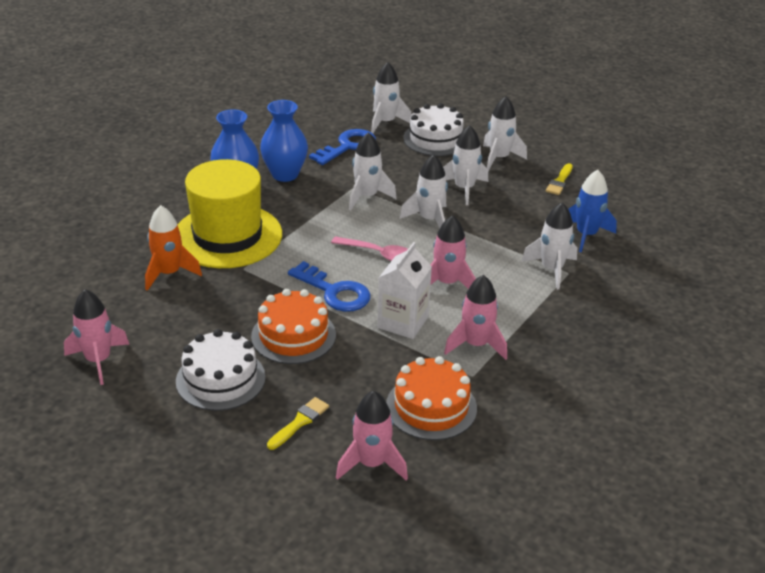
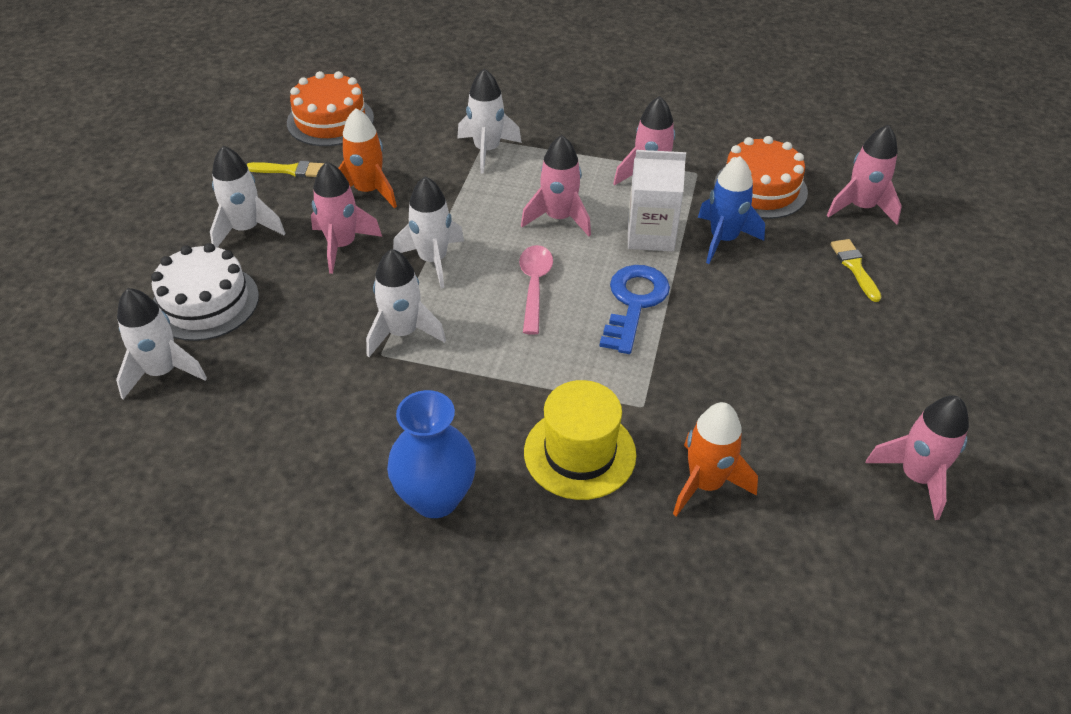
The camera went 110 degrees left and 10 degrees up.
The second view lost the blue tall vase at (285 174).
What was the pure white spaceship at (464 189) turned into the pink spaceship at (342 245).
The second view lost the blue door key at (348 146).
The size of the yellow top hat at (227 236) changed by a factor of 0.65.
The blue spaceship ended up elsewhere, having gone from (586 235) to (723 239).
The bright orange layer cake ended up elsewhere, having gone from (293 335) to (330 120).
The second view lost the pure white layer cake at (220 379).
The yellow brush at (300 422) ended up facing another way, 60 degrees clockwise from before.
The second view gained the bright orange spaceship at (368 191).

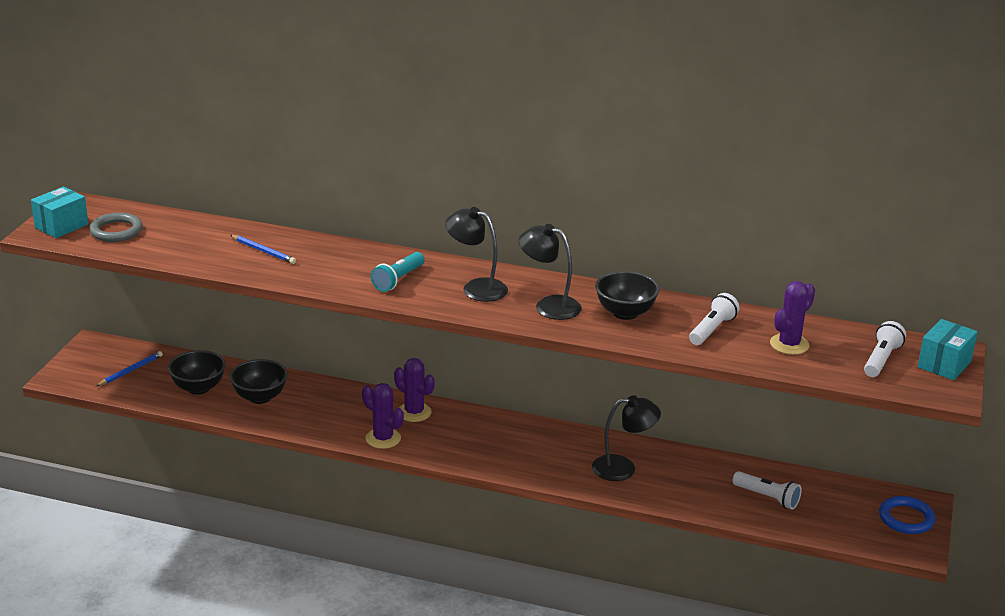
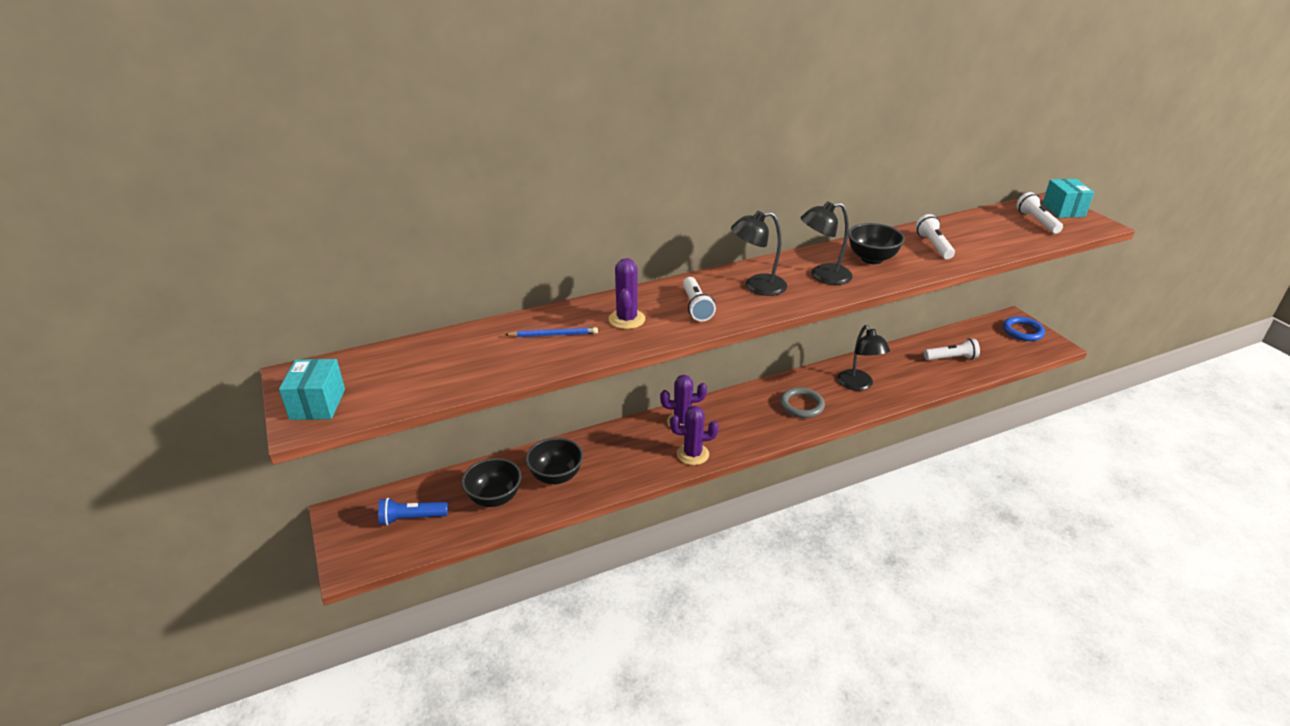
The camera went 40 degrees left and 5 degrees up.
The ash-grey torus ended up elsewhere, having gone from (116 231) to (801 405).
What was the teal torch at (398 280) turned into the pure white torch at (696 307).
The violet saguaro cactus ended up elsewhere, having gone from (789 344) to (627 319).
Where the blue lead pencil stood at (130 371), the blue torch came to stand at (412 518).
The ebony reading lamp at (623 468) ended up facing another way, 120 degrees clockwise from before.

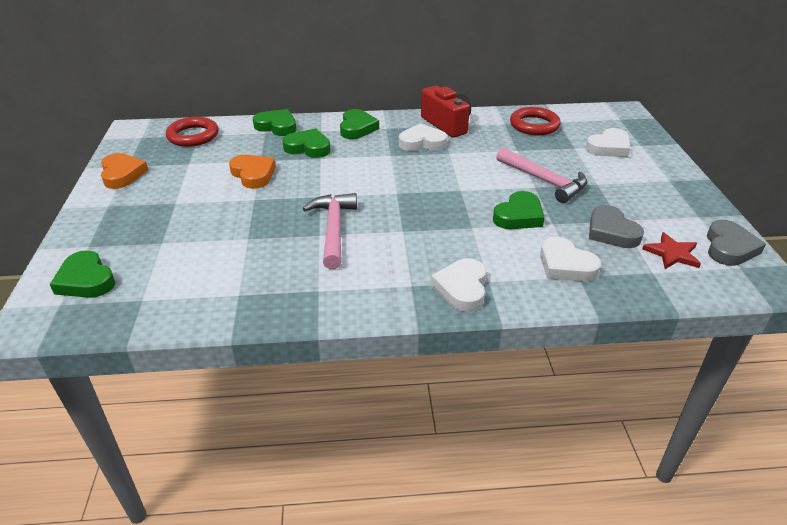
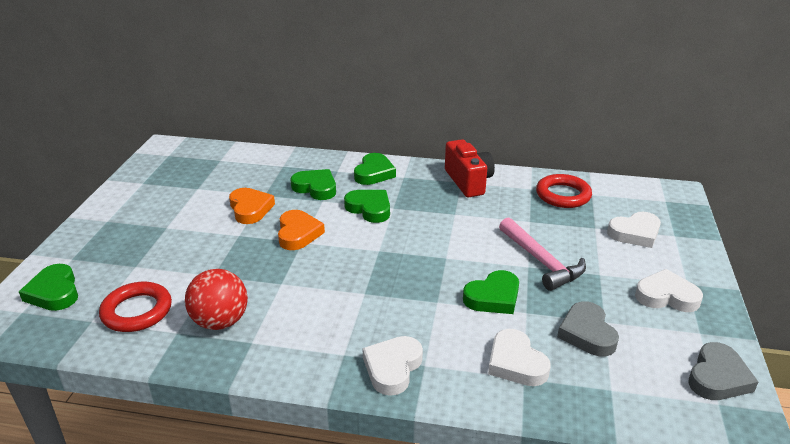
The camera went 15 degrees right and 5 degrees down.
The green heart shape ended up elsewhere, having gone from (277 126) to (369 209).
The crimson torus ended up elsewhere, having gone from (193 136) to (137 311).
The pure white heart shape ended up elsewhere, having gone from (422 142) to (666 296).
The bright orange heart shape ended up elsewhere, having gone from (122 174) to (298 233).
The second view lost the pink hammer at (333 229).
The second view lost the crimson five-pointed star at (672 253).
The second view gained the crimson sphere at (220 321).

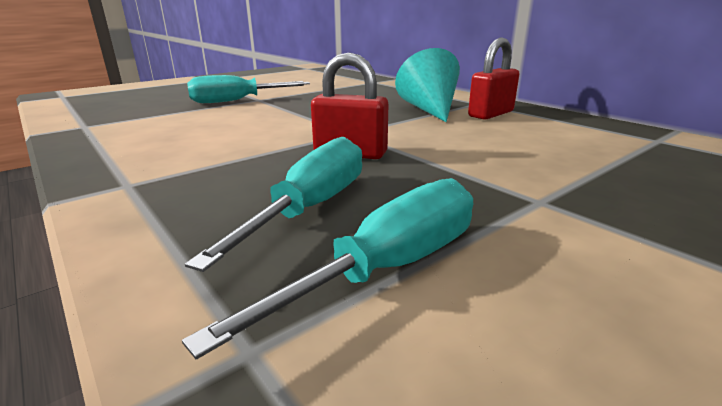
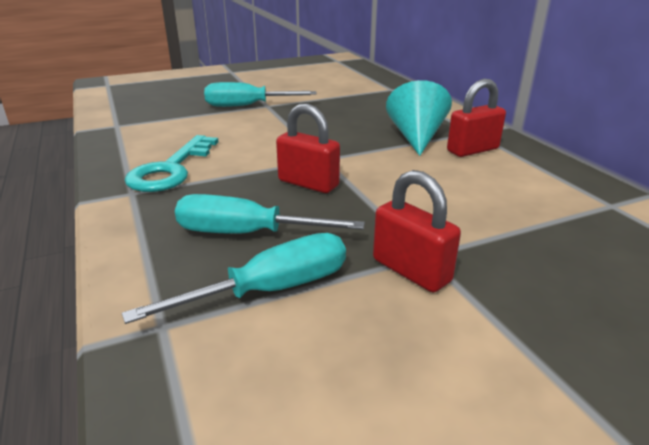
The camera went 15 degrees right and 5 degrees up.
The teal screwdriver at (311 208) ended up facing another way, 120 degrees counterclockwise from before.
The second view gained the teal door key at (171 170).
The second view gained the crimson padlock at (411 271).

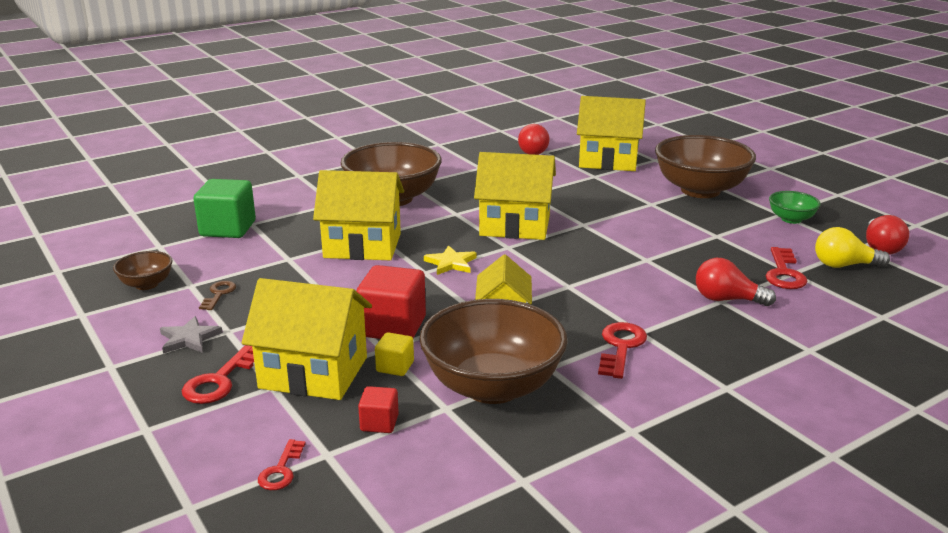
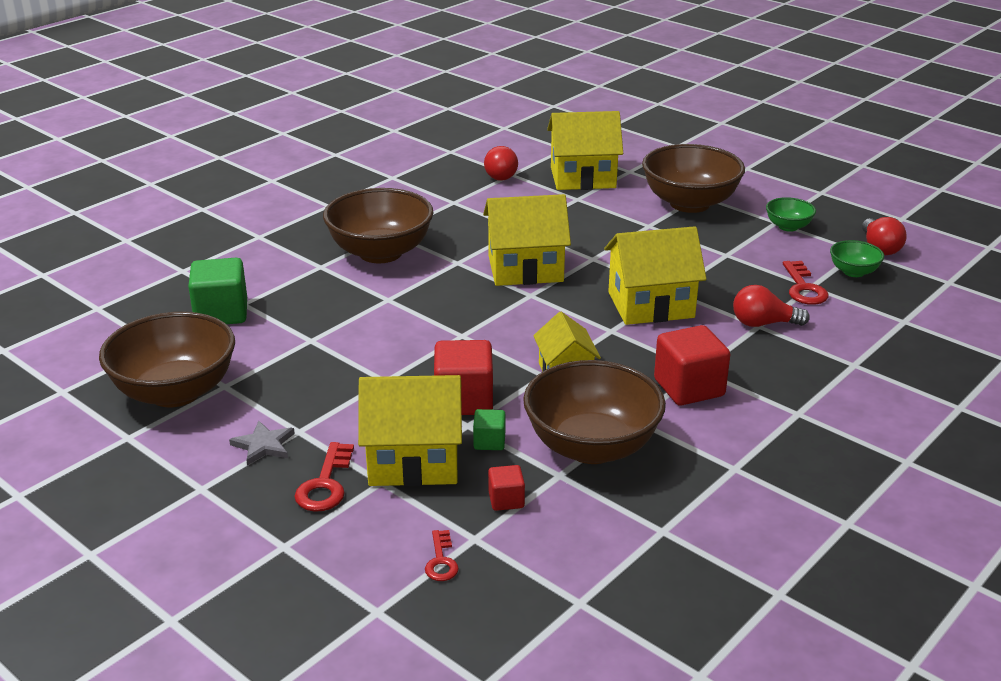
The camera went 15 degrees left and 5 degrees up.
The yellow house ended up elsewhere, having gone from (362 245) to (650 305).
Where the yellow light bulb stood at (844 265), the green deep dish came to stand at (853 272).
The second view lost the yellow five-pointed star at (451 263).
The size of the dark brown deep dish at (146 284) changed by a factor of 2.12.
The second view lost the dark brown door key at (219 294).
Where the crimson door key stood at (620 347), the crimson block came to stand at (689 388).
What was the yellow block at (395 367) turned into the green block at (489 442).

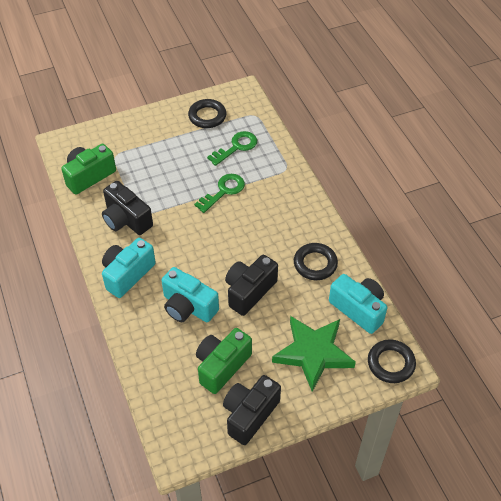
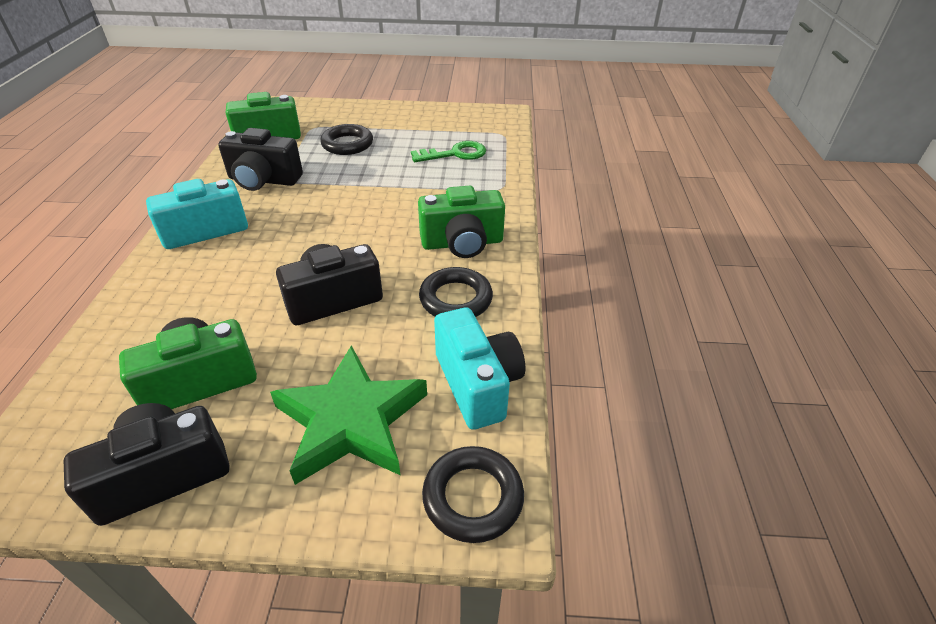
The camera went 25 degrees right and 10 degrees down.
The ebony torus ended up elsewhere, having gone from (207 116) to (347 144).
The second view lost the green door key at (223 191).
The ebony compact camera at (126 219) ended up facing another way, 60 degrees counterclockwise from before.
The second view lost the teal compact camera at (188 307).
The second view gained the green compact camera at (462 243).

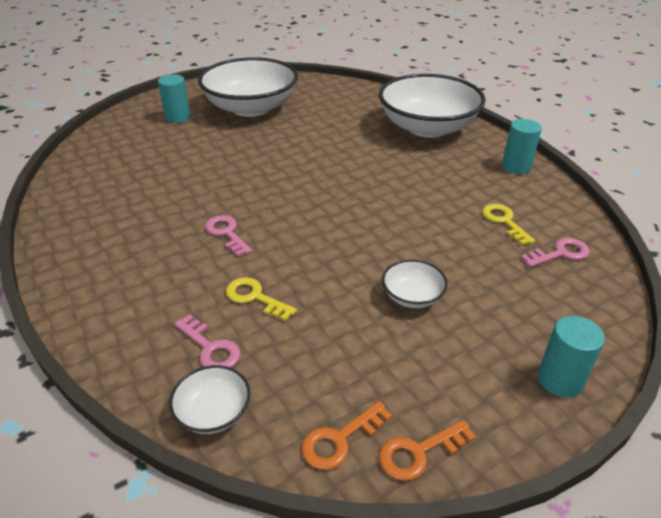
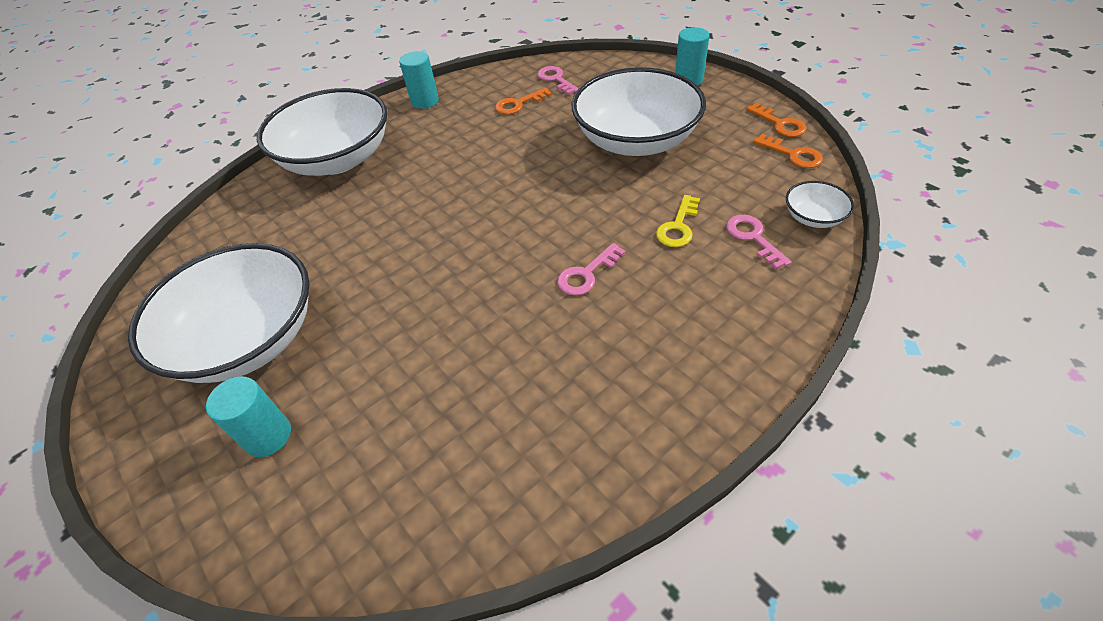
The camera went 95 degrees left and 10 degrees up.
What was the yellow door key at (504 221) turned into the bright orange door key at (518 104).
The size of the pure white deep dish at (412 296) changed by a factor of 2.37.
The pink door key at (210 348) ended up facing another way, 60 degrees counterclockwise from before.

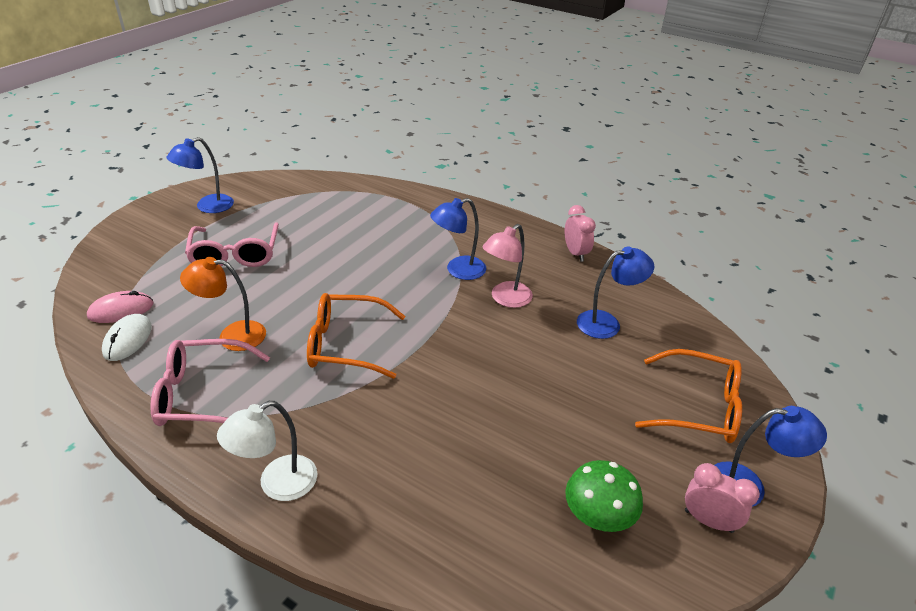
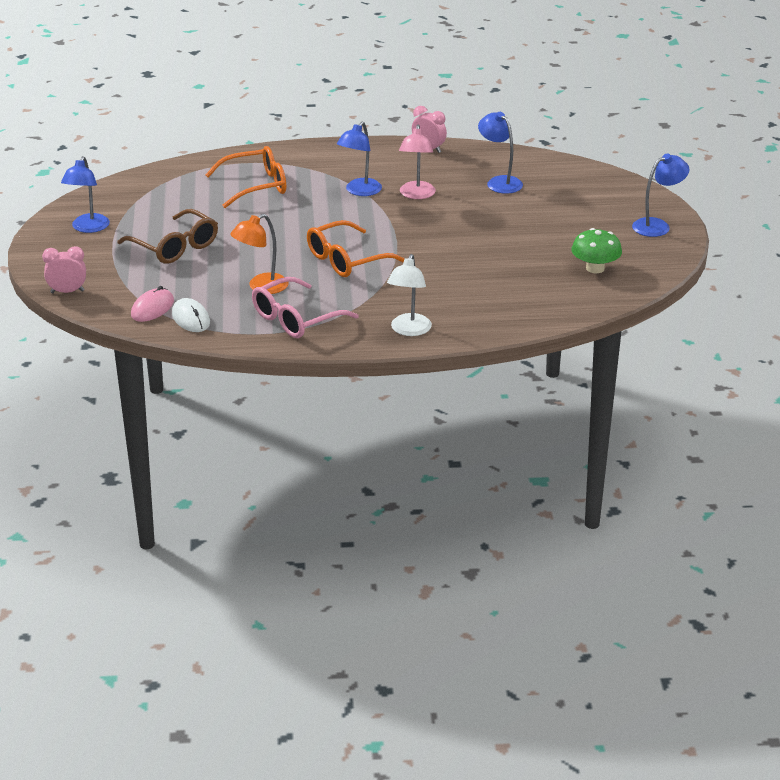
The camera went 35 degrees left and 5 degrees down.
What was the pink eyeglasses at (235 255) turned into the dark brown eyeglasses at (175 247).
The blue reading lamp at (607 323) ended up facing another way, 75 degrees counterclockwise from before.
The bright orange eyeglasses ended up elsewhere, having gone from (698 407) to (256 186).
The pink alarm clock ended up elsewhere, having gone from (708 521) to (67 292).

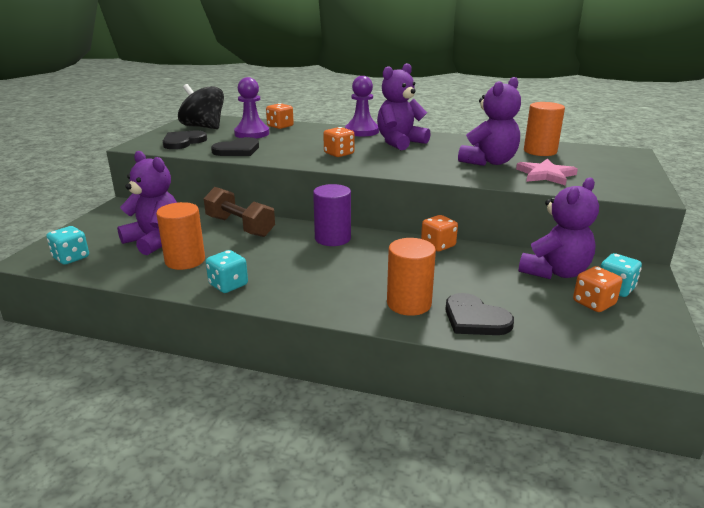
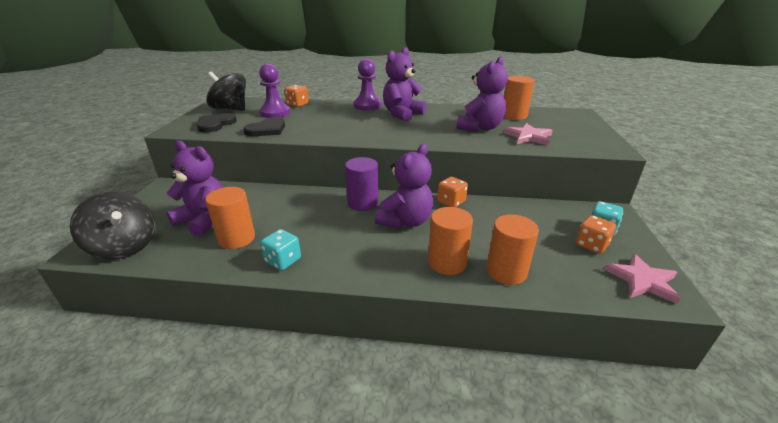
The camera went 10 degrees left and 5 degrees up.
The second view lost the bright orange game die at (339 154).
The violet teddy bear ended up elsewhere, having gone from (554 272) to (405 221).
The second view lost the dark brown free weight at (240 227).
Where the teal game die stood at (71 258), the ebony spinning top came to stand at (124 246).
Where the ebony heart shape stood at (475 319), the bright orange solid cylinder came to stand at (506 271).
The second view gained the pink five-pointed star at (642 280).

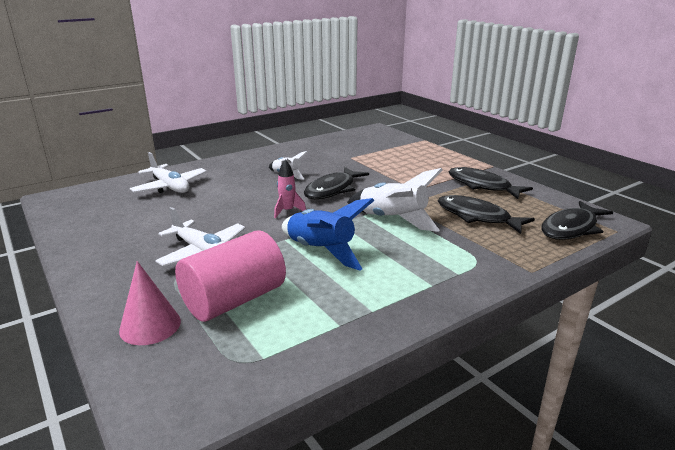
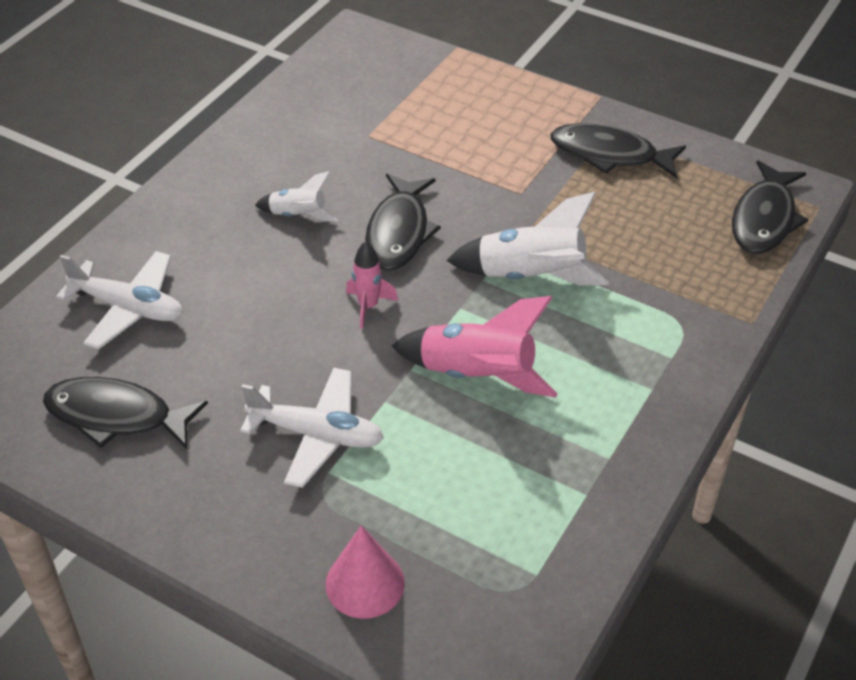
The camera went 25 degrees left and 20 degrees up.
The ebony fish ended up elsewhere, having gone from (477 217) to (116 416).
What was the blue spaceship at (321 251) turned into the pink spaceship at (477 376).
The second view lost the pink solid cylinder at (234 300).

